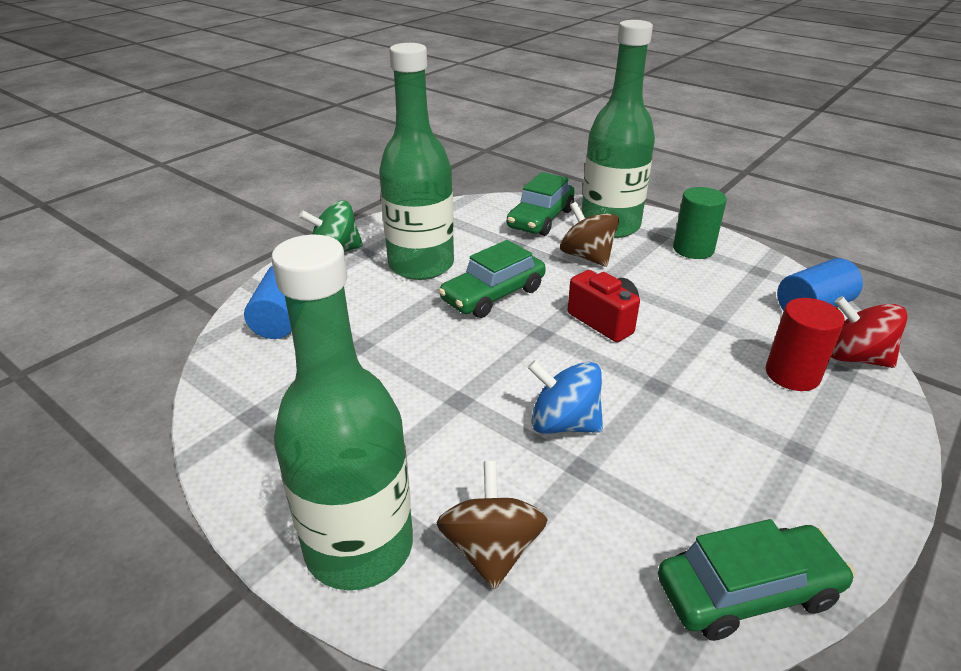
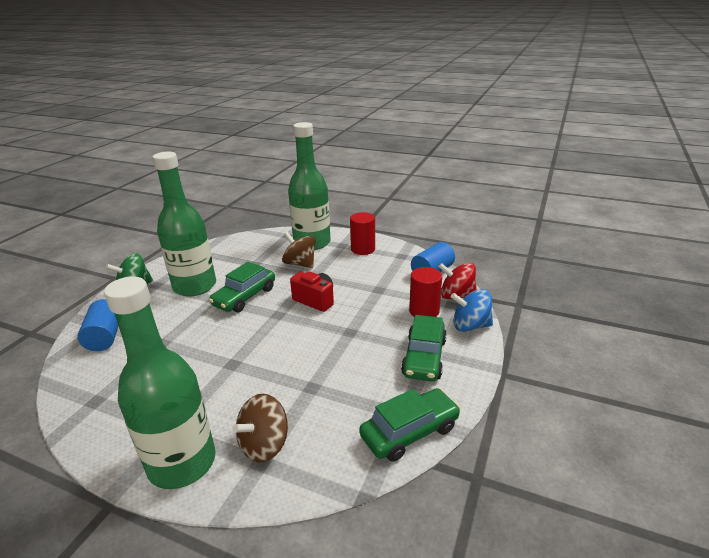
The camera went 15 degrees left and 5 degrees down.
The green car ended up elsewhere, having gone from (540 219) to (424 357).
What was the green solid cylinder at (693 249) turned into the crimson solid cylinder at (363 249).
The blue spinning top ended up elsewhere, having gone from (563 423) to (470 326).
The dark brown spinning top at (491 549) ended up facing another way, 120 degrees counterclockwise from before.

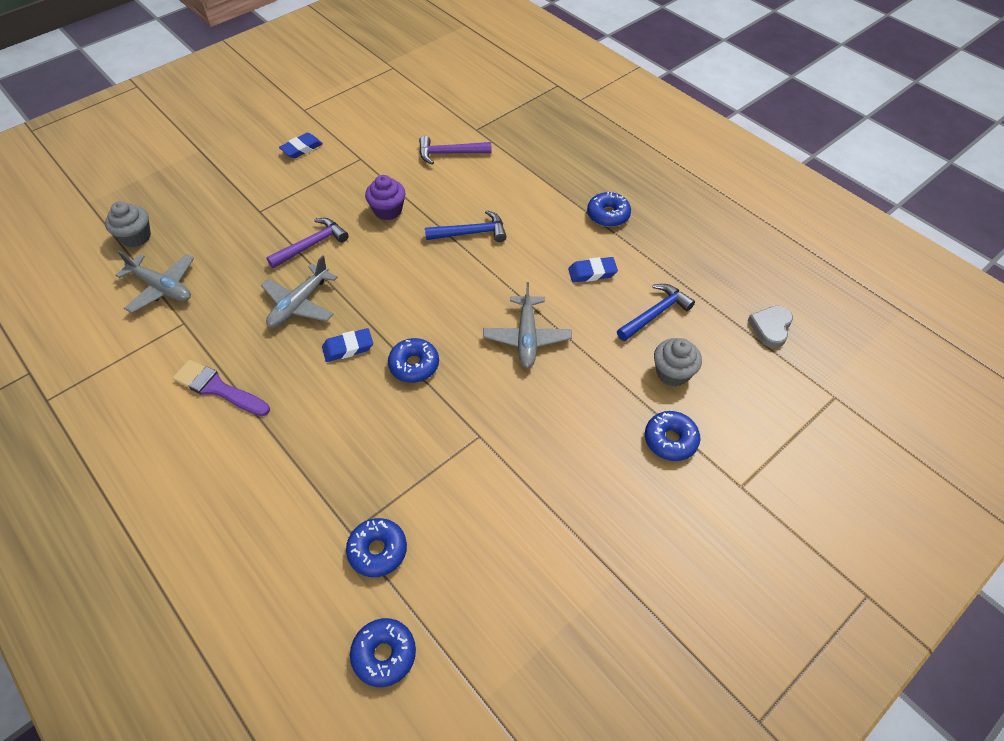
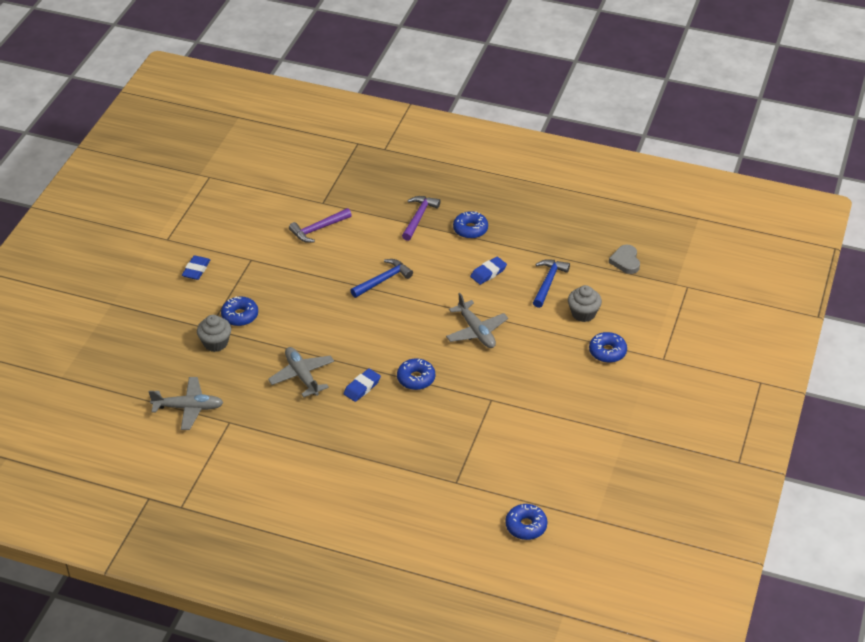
The camera went 30 degrees left and 10 degrees down.
The second view lost the violet fairy cake at (388 210).
The ash-grey fairy cake ended up elsewhere, having gone from (136 237) to (215 343).
The violet hammer ended up elsewhere, having gone from (311 245) to (418 217).
The ash-grey plane at (299 304) ended up facing another way, 150 degrees clockwise from before.
The second view lost the violet brush at (218 388).
The blue doughnut ended up elsewhere, having gone from (378 550) to (240 315).

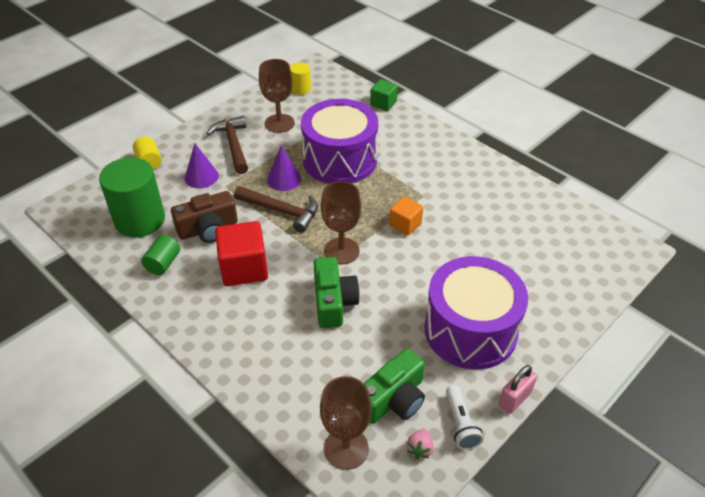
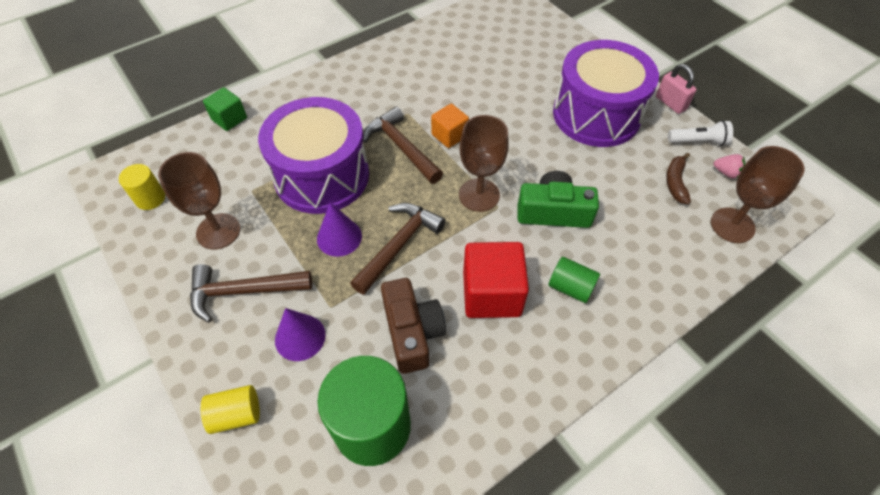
The camera went 80 degrees left and 10 degrees up.
The green solid cylinder ended up elsewhere, having gone from (163 263) to (570 287).
Where the green compact camera stood at (393 399), the dark brown banana fruit came to stand at (675 182).
The second view gained the dark brown hammer at (401 147).

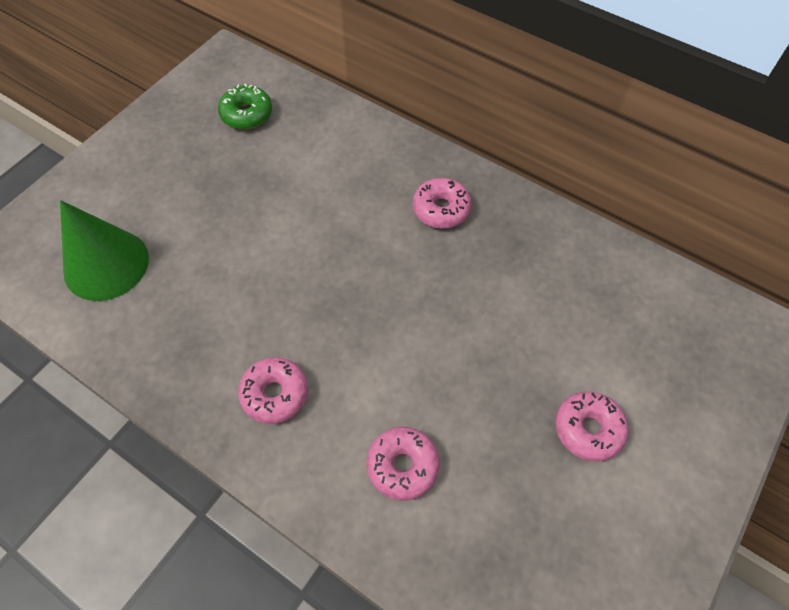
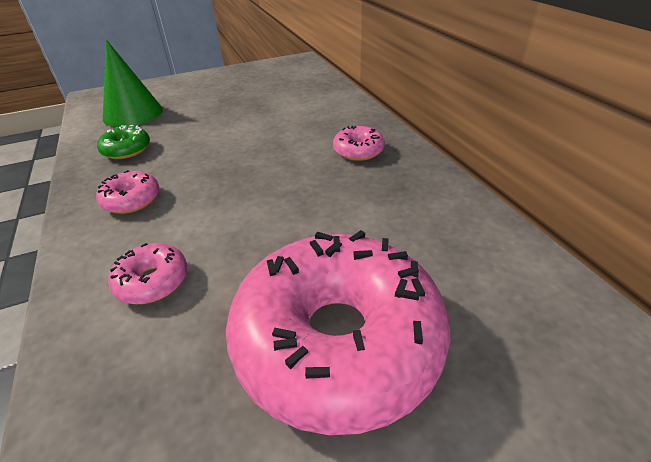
The camera went 35 degrees right and 20 degrees down.
The green doughnut ended up elsewhere, having gone from (247 114) to (126 150).
The size of the pink doughnut at (588 429) changed by a factor of 2.40.

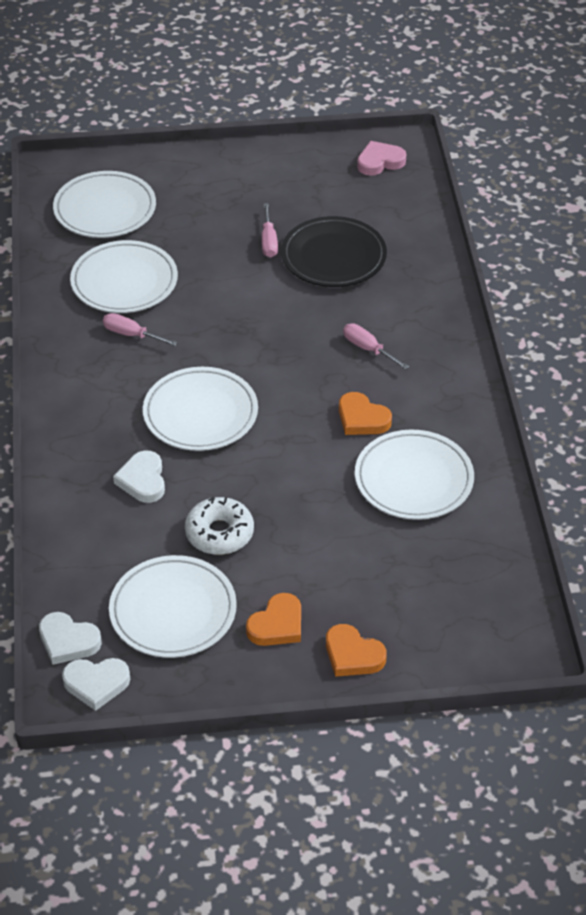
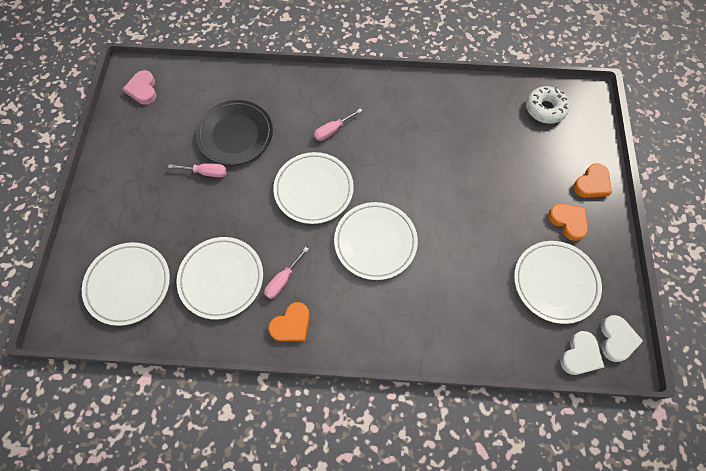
The camera went 80 degrees left and 20 degrees up.
The bright orange heart shape ended up elsewhere, having gone from (362 418) to (291 324).
The pure white dinner plate ended up elsewhere, having gone from (413 479) to (314 189).
The second view lost the pure white heart shape at (143 480).
The pure white doughnut ended up elsewhere, having gone from (219 533) to (545 109).

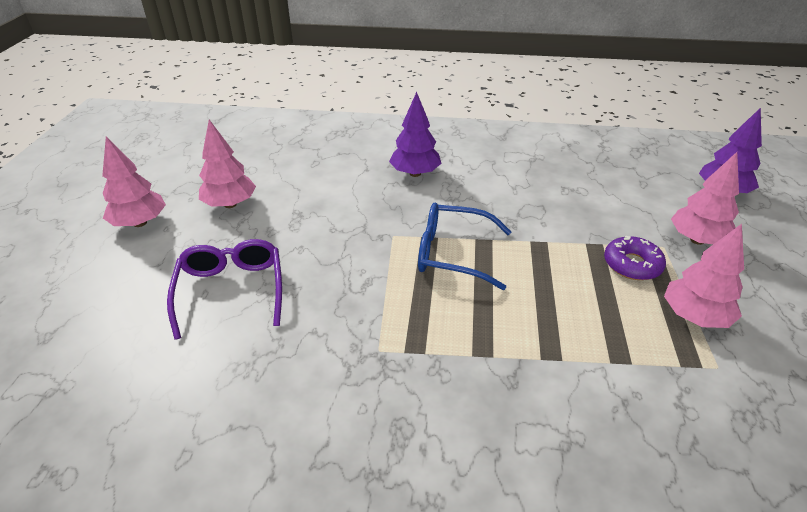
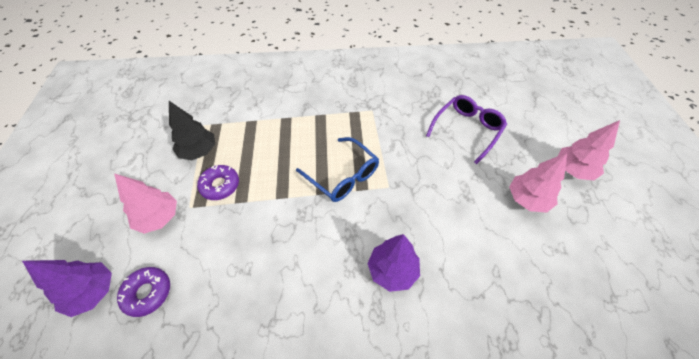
The camera went 170 degrees right and 15 degrees up.
The blue eyeglasses at (452 253) ended up facing another way, 45 degrees clockwise from before.
What was the pink fir tree at (694 317) turned into the ebony fir tree at (199 151).
The violet eyeglasses at (231 290) ended up facing another way, 120 degrees counterclockwise from before.
The second view gained the violet doughnut at (147 293).

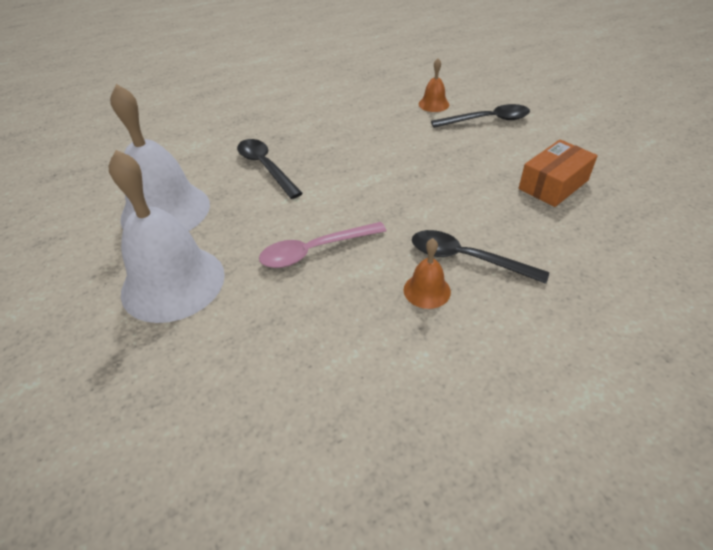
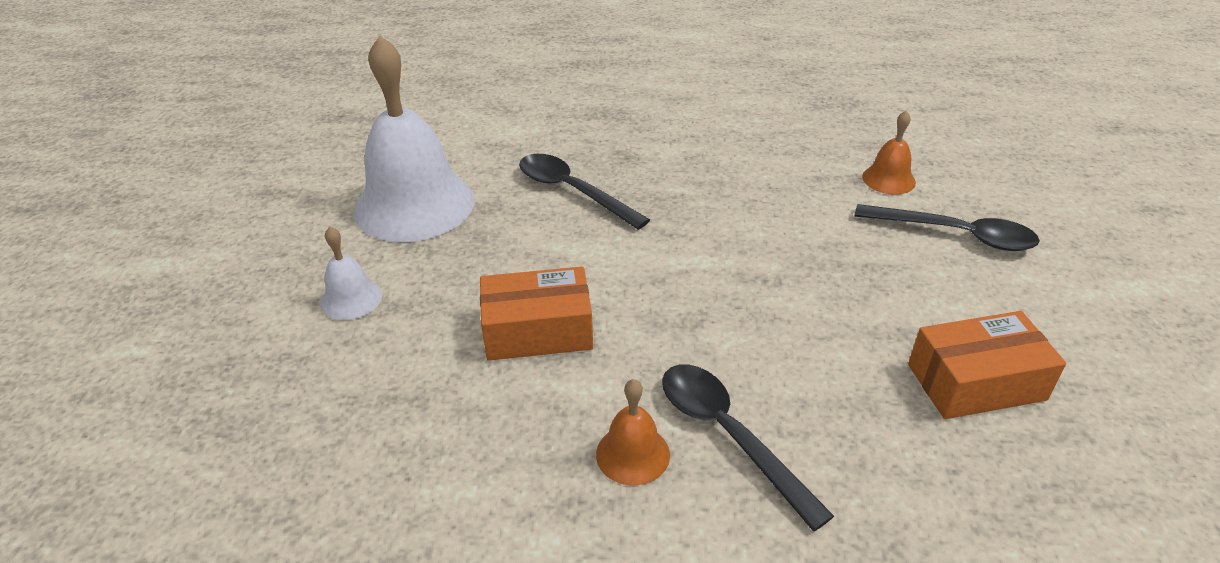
The camera went 30 degrees right and 5 degrees down.
The ebony teaspoon at (265 167) ended up facing another way, 45 degrees counterclockwise from before.
The size of the pure white hand bell at (173 283) changed by a factor of 0.45.
Where the pink teaspoon stood at (315 251), the bright orange parcel came to stand at (538 331).

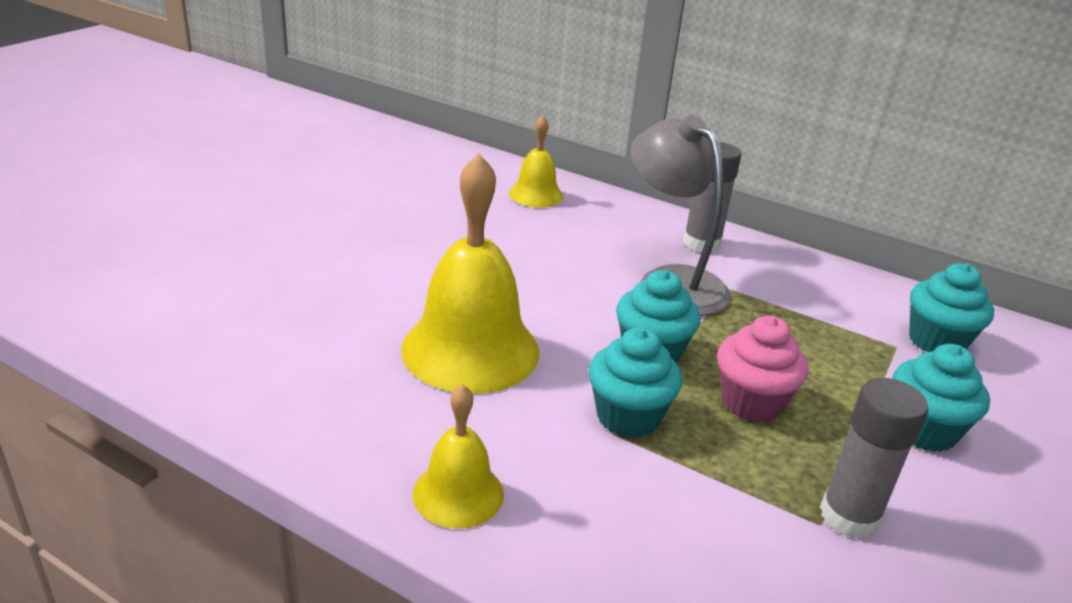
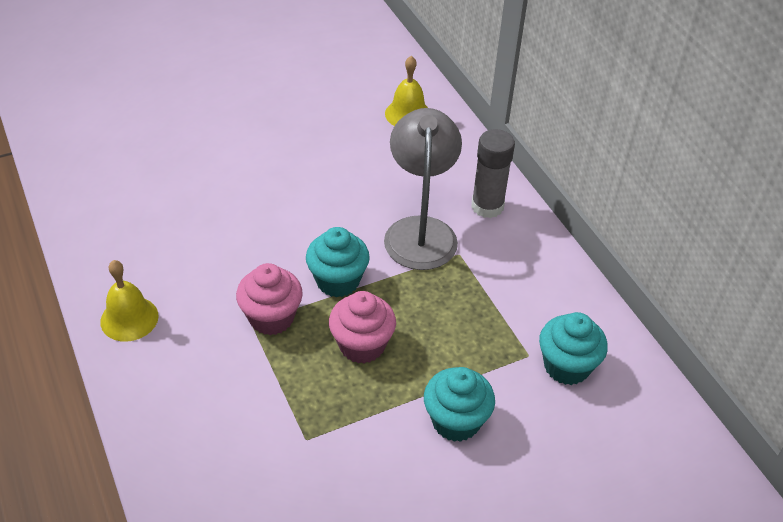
The camera went 35 degrees right and 15 degrees up.
The second view lost the yellow hand bell at (470 350).
What was the teal fairy cake at (628 417) turned into the pink fairy cake at (271 318).
The second view lost the ash-grey glue at (849 516).

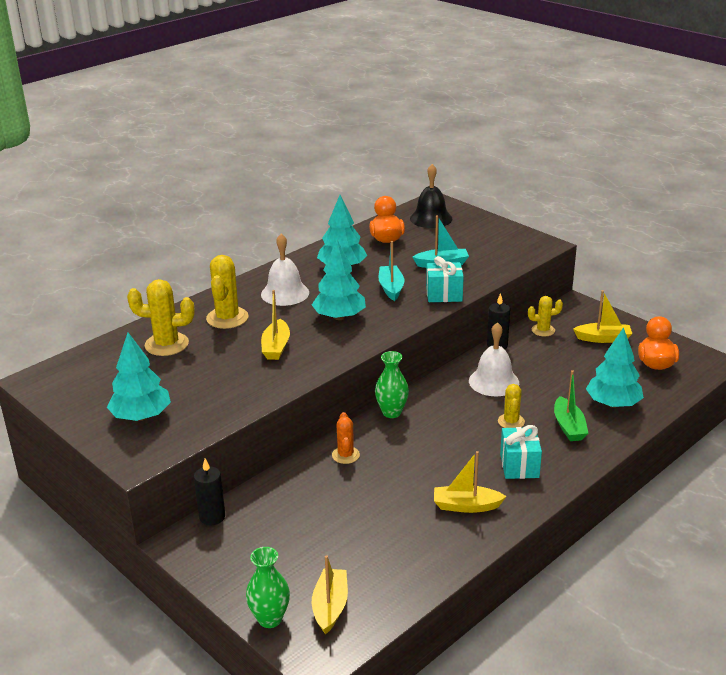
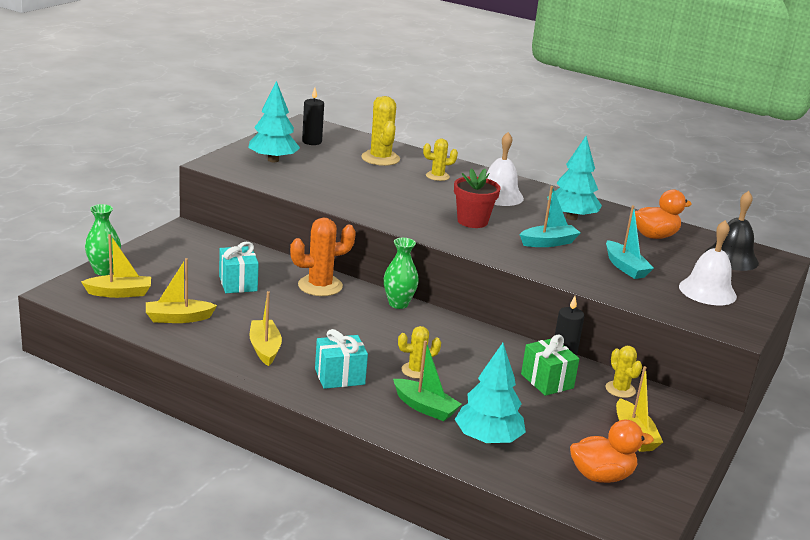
The camera went 70 degrees right and 5 degrees down.
Where the teal fir tree stood at (339 317), the crimson potted plant came to stand at (472 221).
The size of the yellow saguaro cactus at (227 318) changed by a factor of 0.60.
The teal wrapped gift ended up elsewhere, having gone from (444 294) to (238 283).
The yellow toy boat ended up elsewhere, having gone from (276 347) to (178 318).
The pure white hand bell ended up elsewhere, having gone from (494 381) to (707 291).
The green toy boat at (568 426) ended up facing another way, 120 degrees counterclockwise from before.
The size of the bright orange saguaro cactus at (345 455) changed by a factor of 1.66.
The ebony pillar candle ended up elsewhere, having gone from (212 517) to (312 142).
The second view gained the green wrapped gift at (547 381).

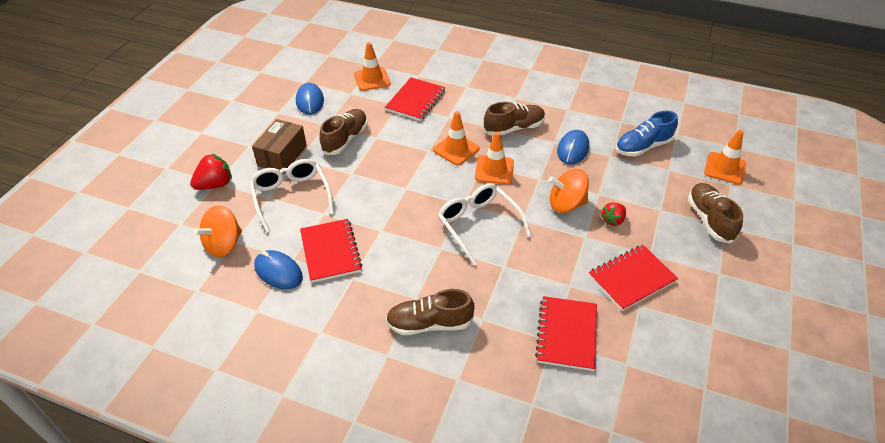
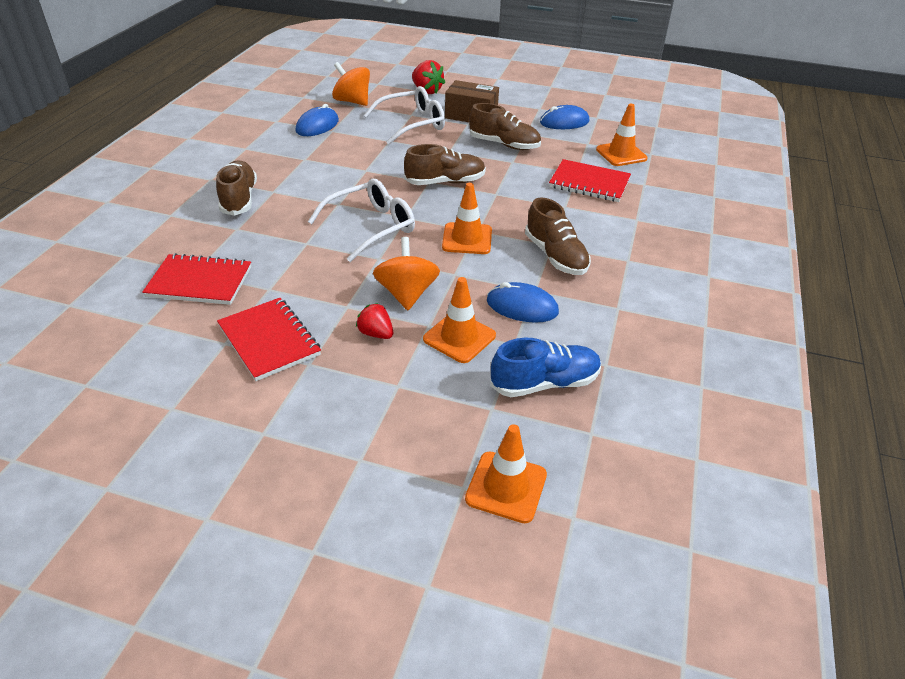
The camera went 85 degrees right and 5 degrees down.
The bright orange safety cone ended up elsewhere, having gone from (456 149) to (459 337).
The blue lace-up shoe at (643 147) ended up facing another way, 105 degrees clockwise from before.
The dark brown lace-up shoe ended up elsewhere, having gone from (710 219) to (445 182).
The second view lost the crimson exercise book at (331 252).

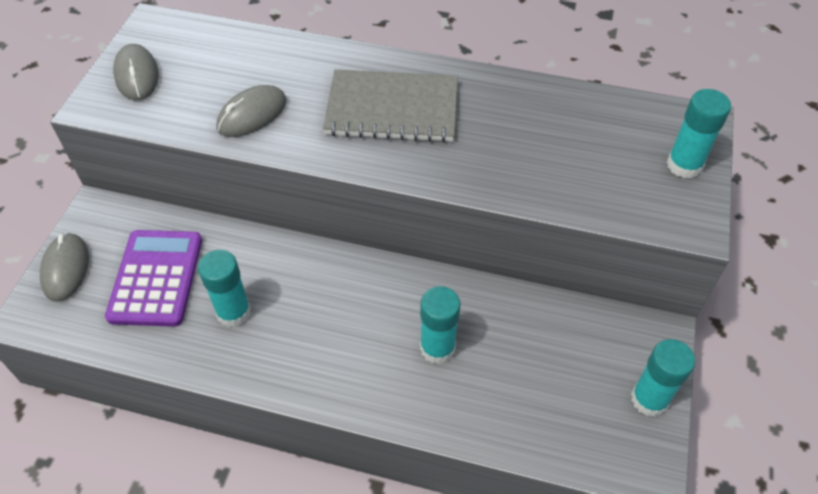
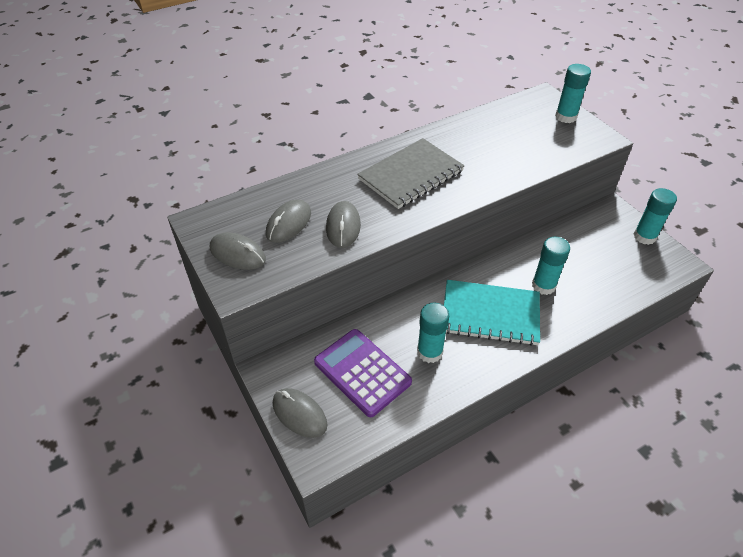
The camera went 45 degrees left and 5 degrees down.
The second view gained the ash-grey PC mouse at (288 223).
The second view gained the teal exercise book at (490 314).

